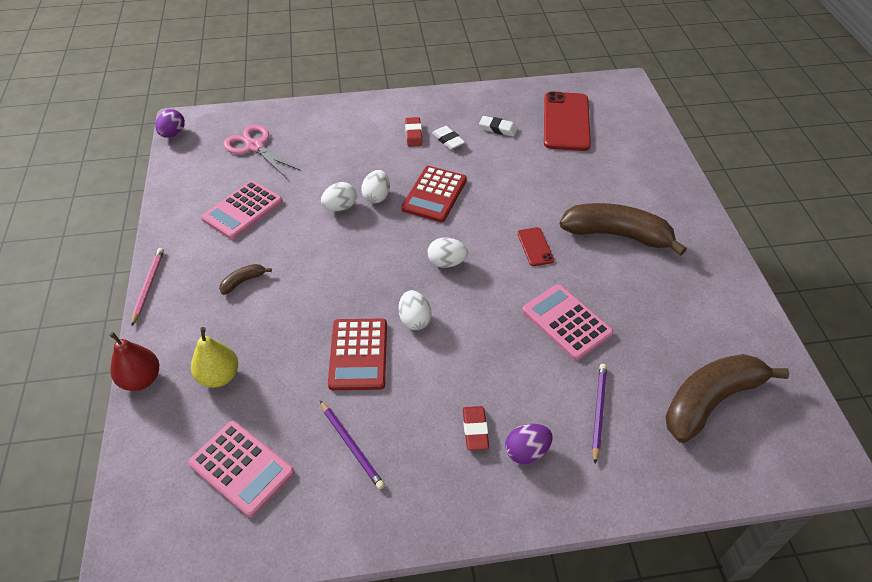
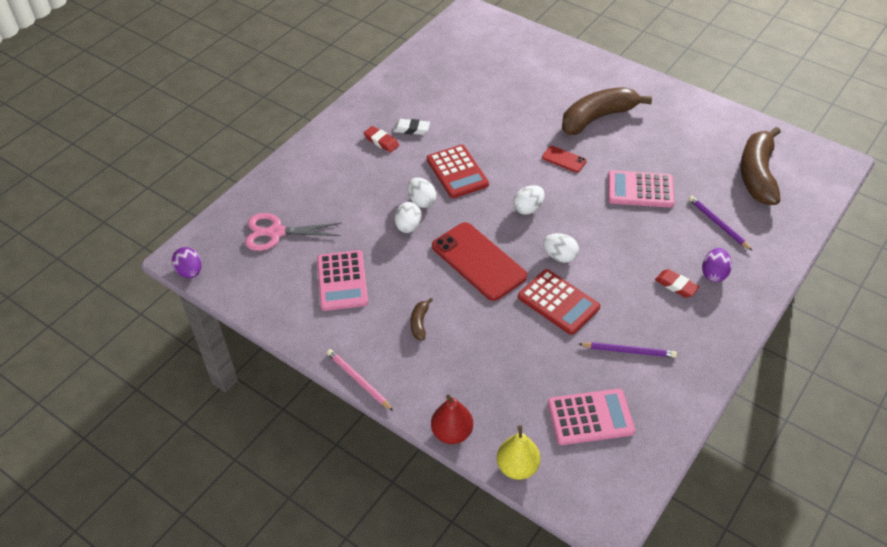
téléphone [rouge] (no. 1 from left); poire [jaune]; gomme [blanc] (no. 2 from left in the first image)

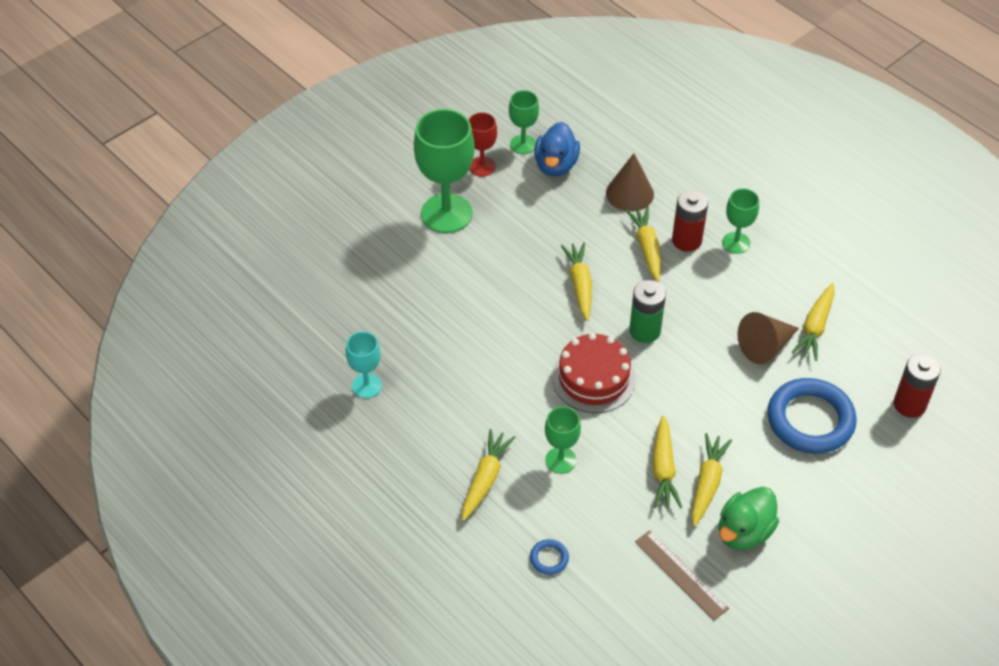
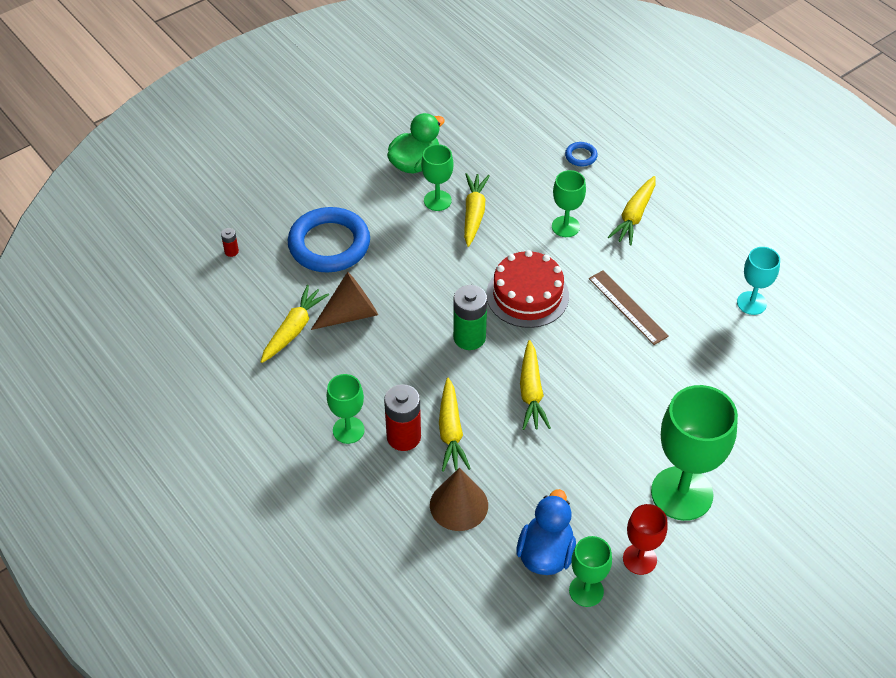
pile [rouge] (no. 1 from left); verre à pied [vert] (no. 2 from left); règle [marron]

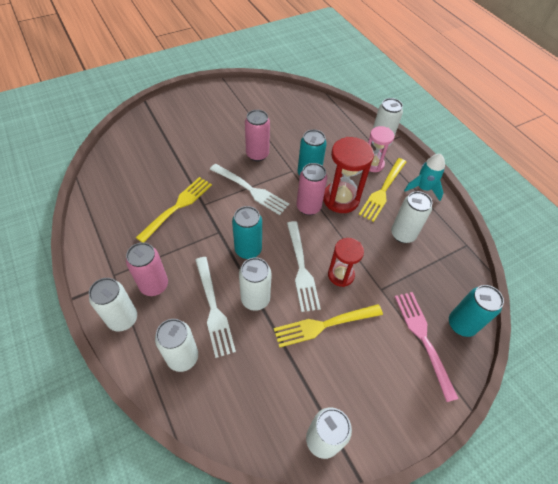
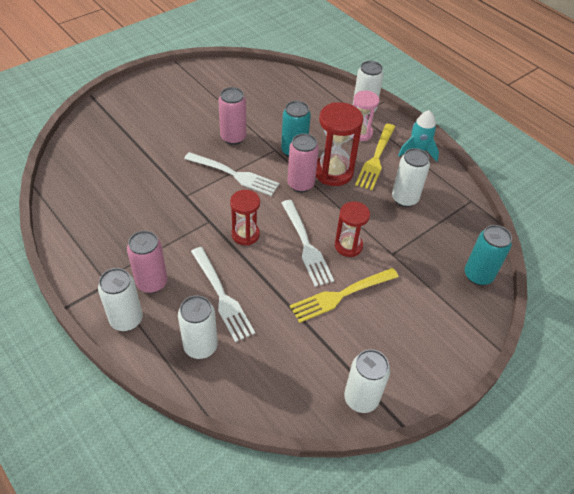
sablier [rouge] (no. 1 from left); fourchette [jaune] (no. 1 from left in the first image); canette [blanc] (no. 3 from left in the first image); fourchette [rose]

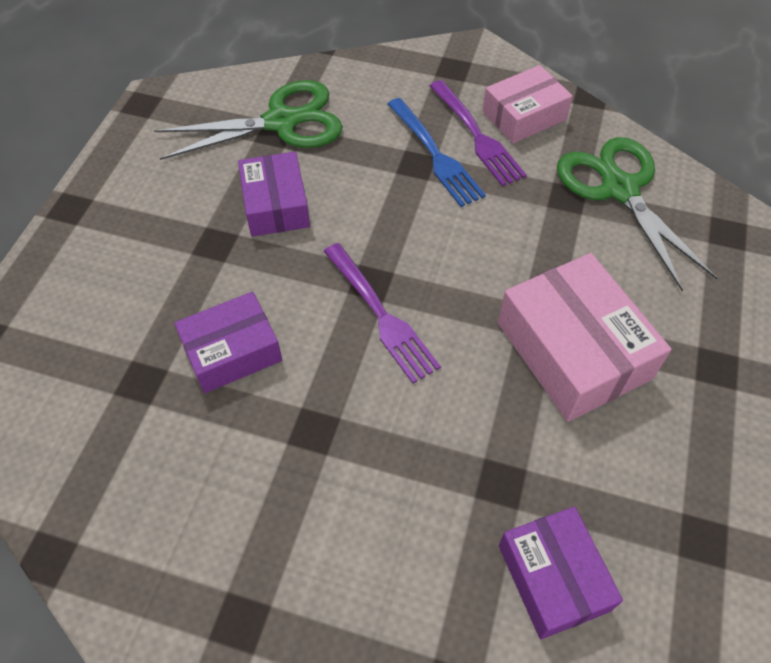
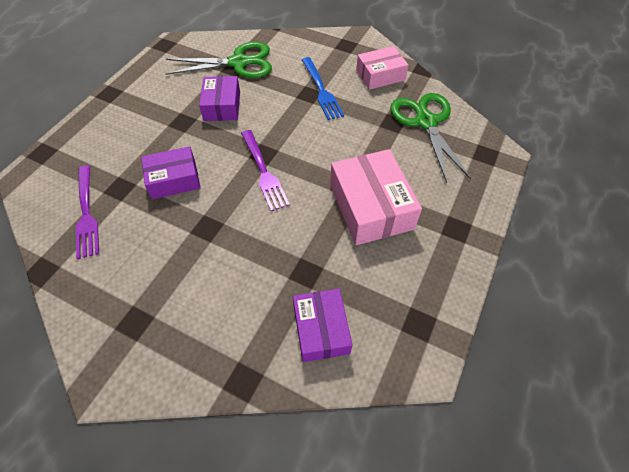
fourchette [violet] (no. 1 from left)

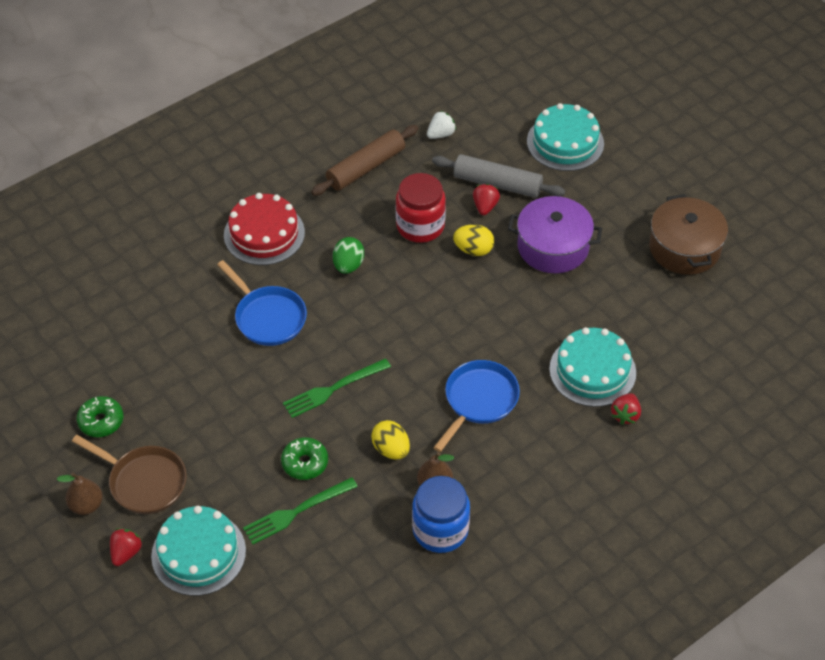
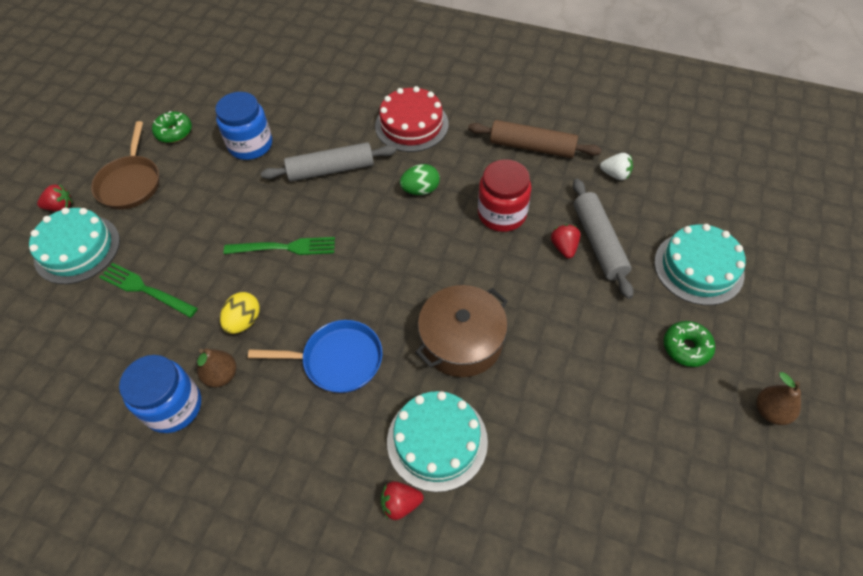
bocal [bleu] (no. 2 from left); fourchette [vert] (no. 2 from left); rouleau à pâtisserie [gris] (no. 1 from left); marmite [marron]; fraise [rouge] (no. 3 from left); beignet [vert] (no. 2 from left); poire [marron] (no. 2 from left); œuf [jaune] (no. 2 from left in the first image); marmite [violet]

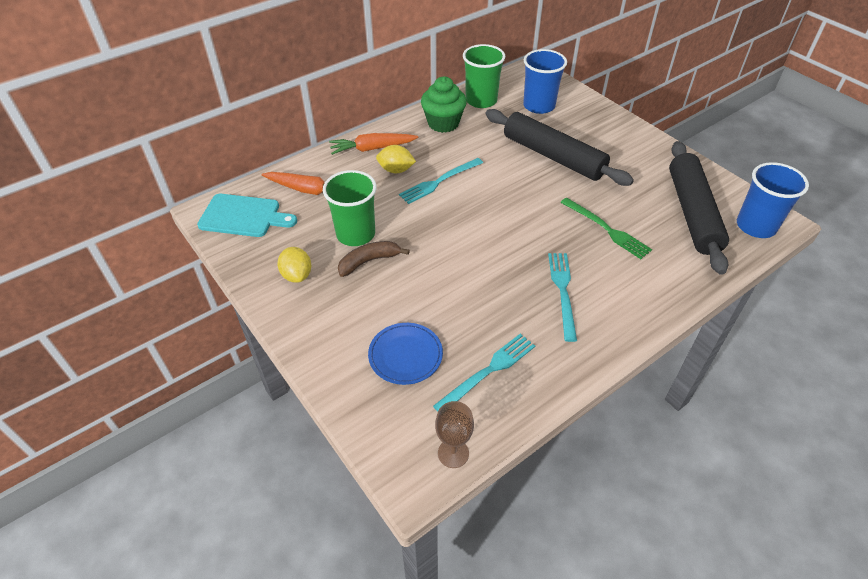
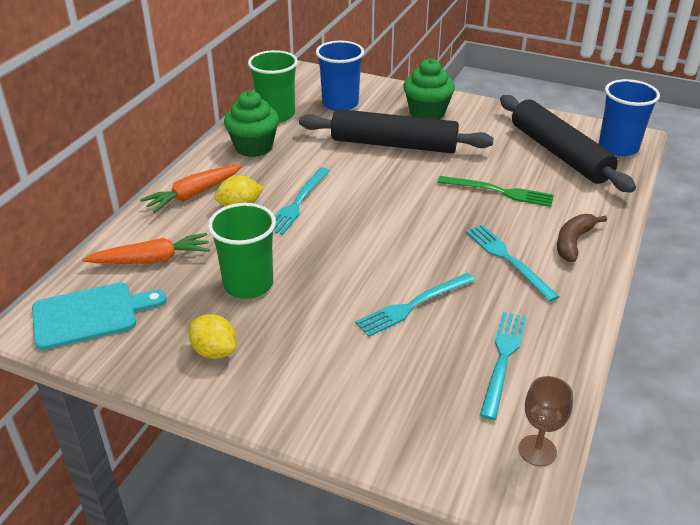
fourchette [turquoise] (no. 2 from left); muffin [vert] (no. 2 from left); banane [marron]; assiette [bleu]

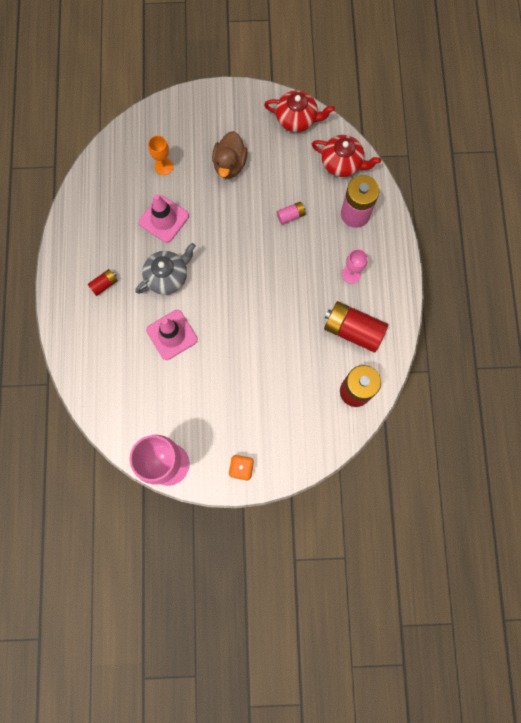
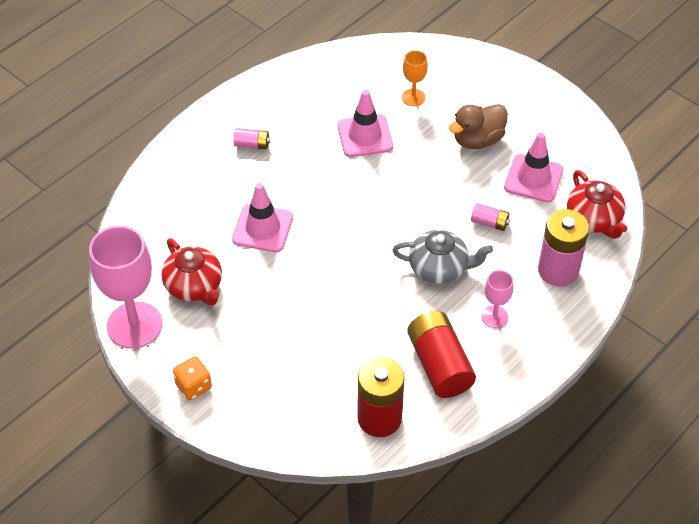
théière [rouge] (no. 1 from left); pile [rose] (no. 1 from left); théière [gris]; cône de chantier [rose] (no. 3 from left)

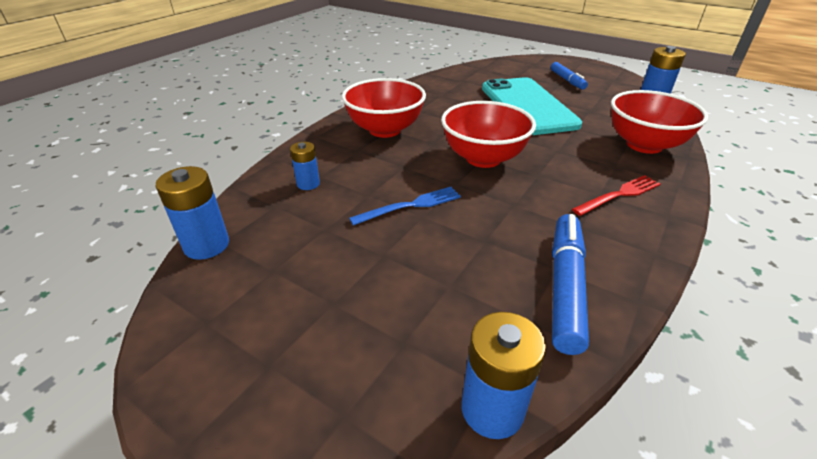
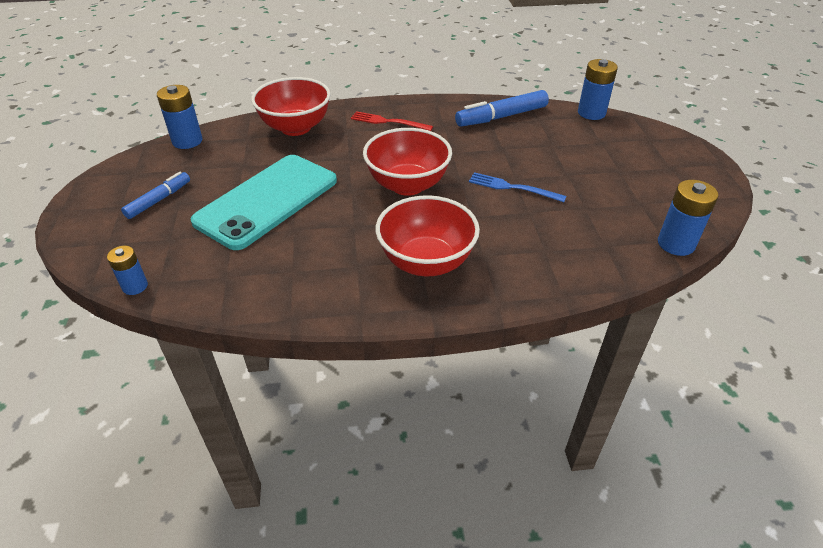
pile [bleu] (no. 1 from left)

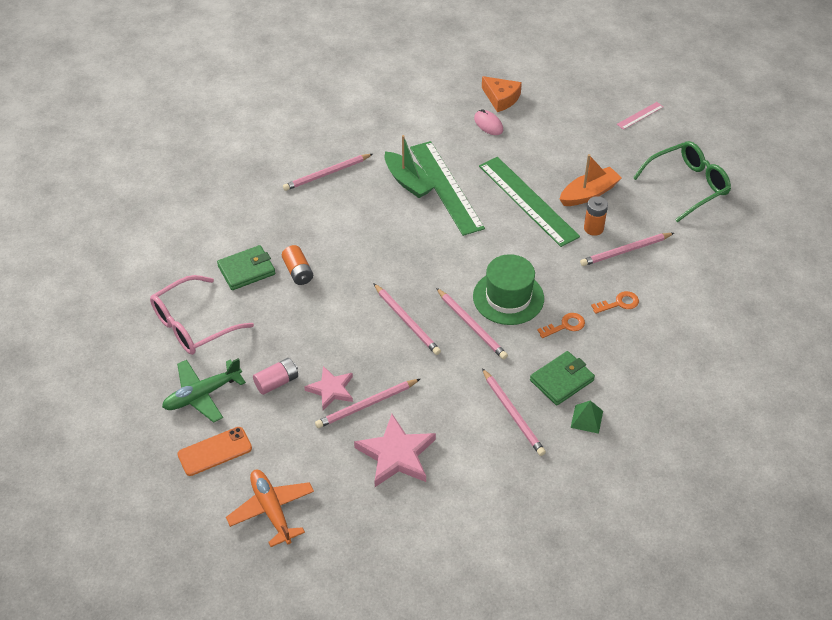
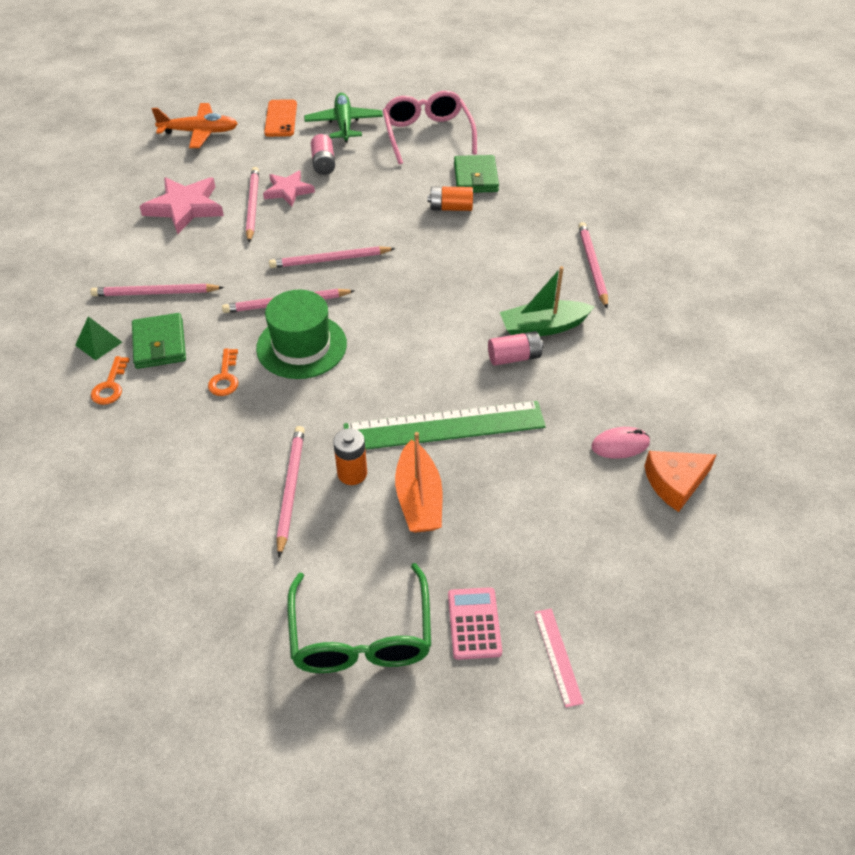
clé [orange] (no. 1 from left); calculatrice [rose]; pile [rose] (no. 2 from left)

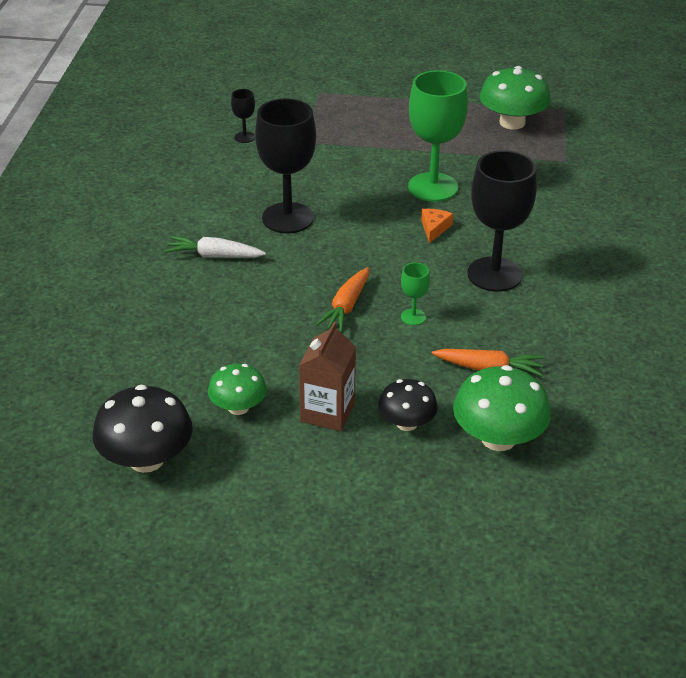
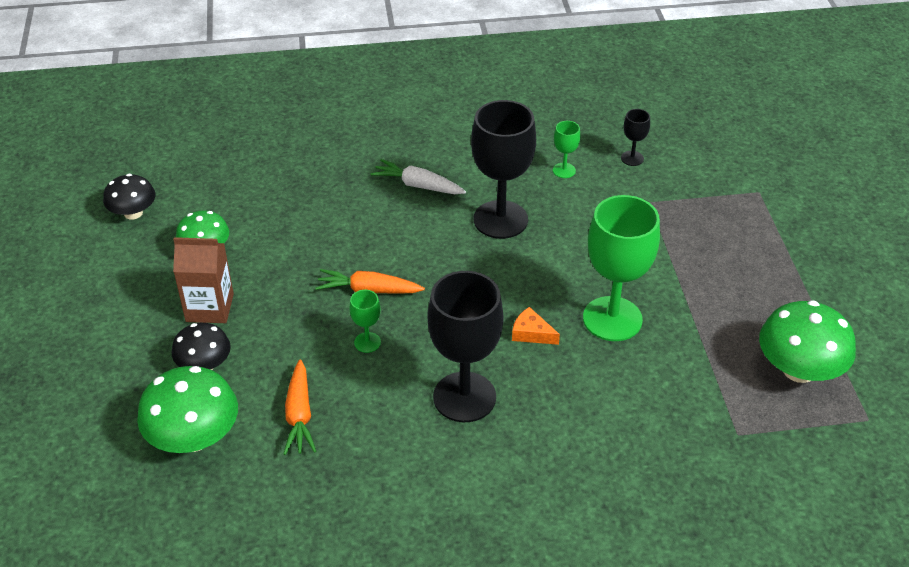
champignon [noir] (no. 1 from left); carotte [blanc]; fromage [orange]; verre à pied [vert] (no. 2 from left)

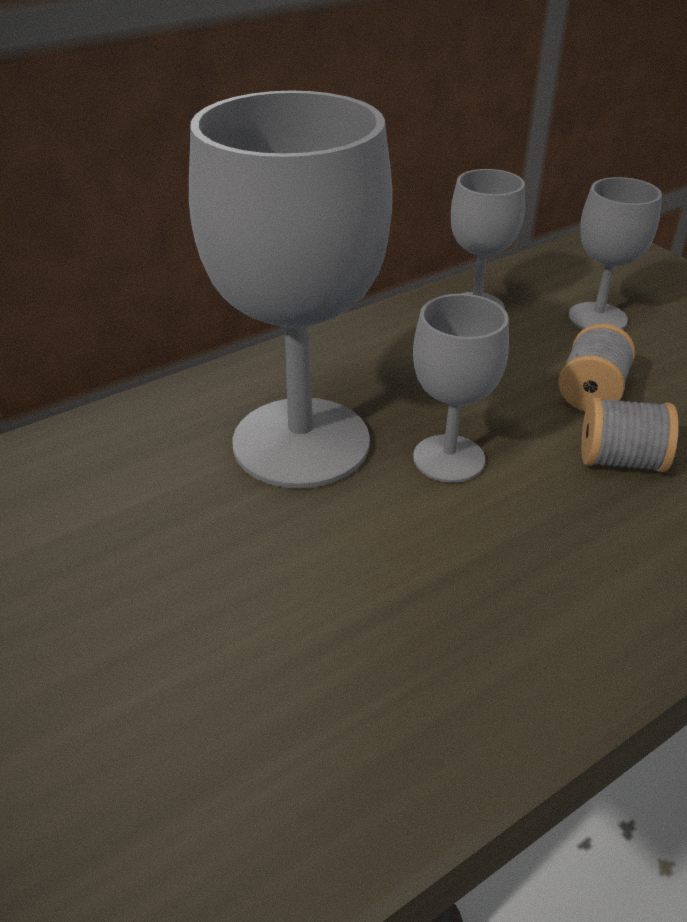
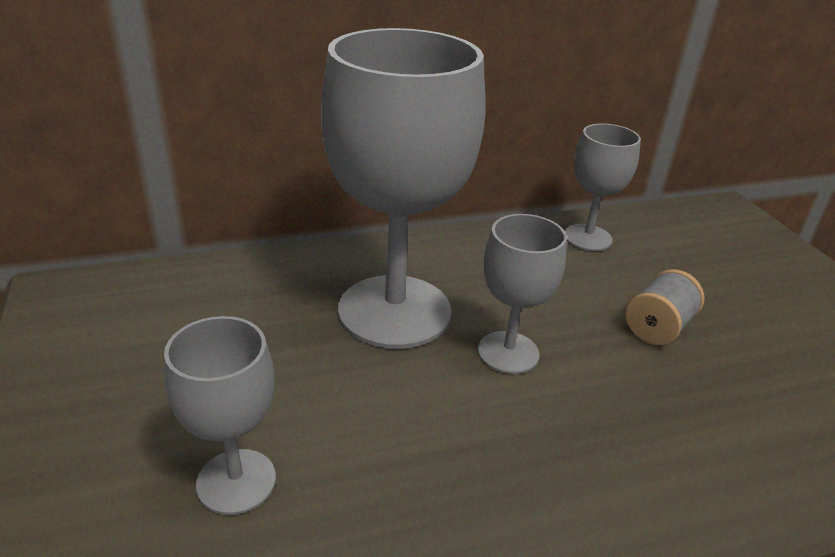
verre à pied [gris] (no. 1 from left); bobine [gris] (no. 2 from left in the first image)

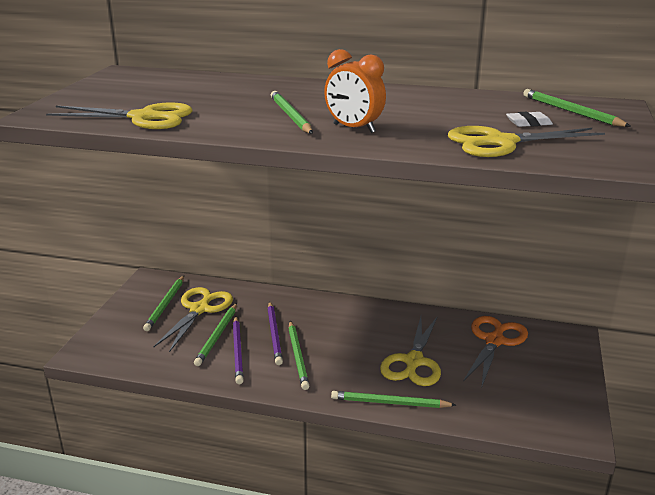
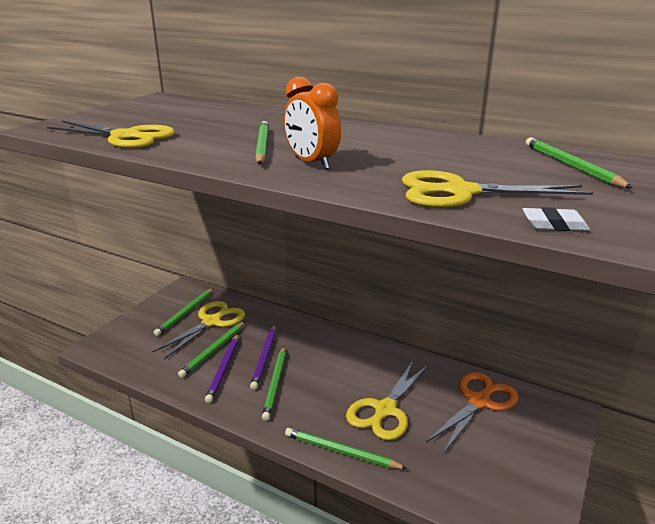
gomme [blanc]

